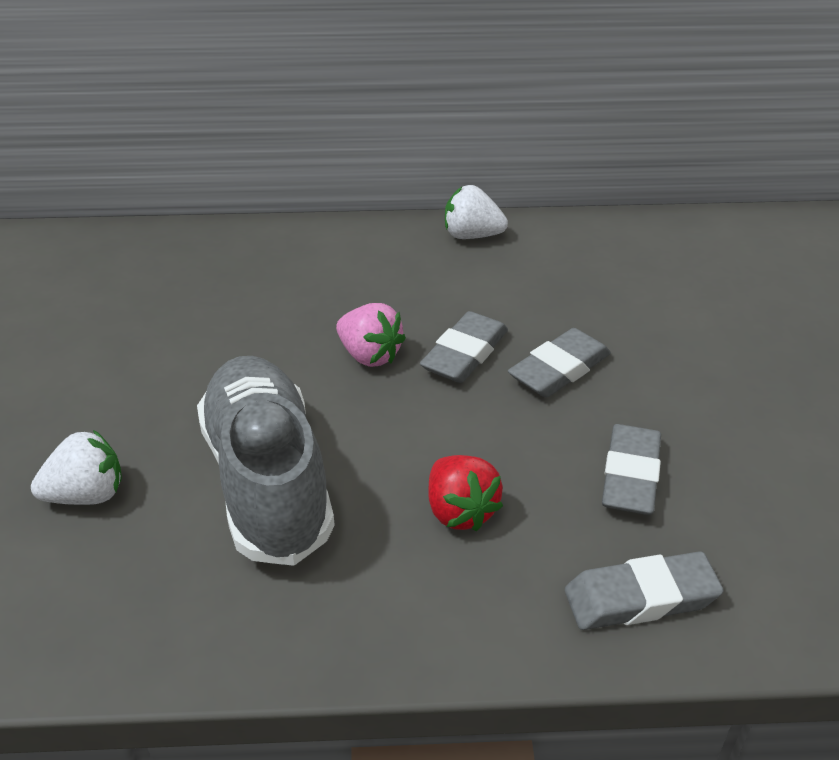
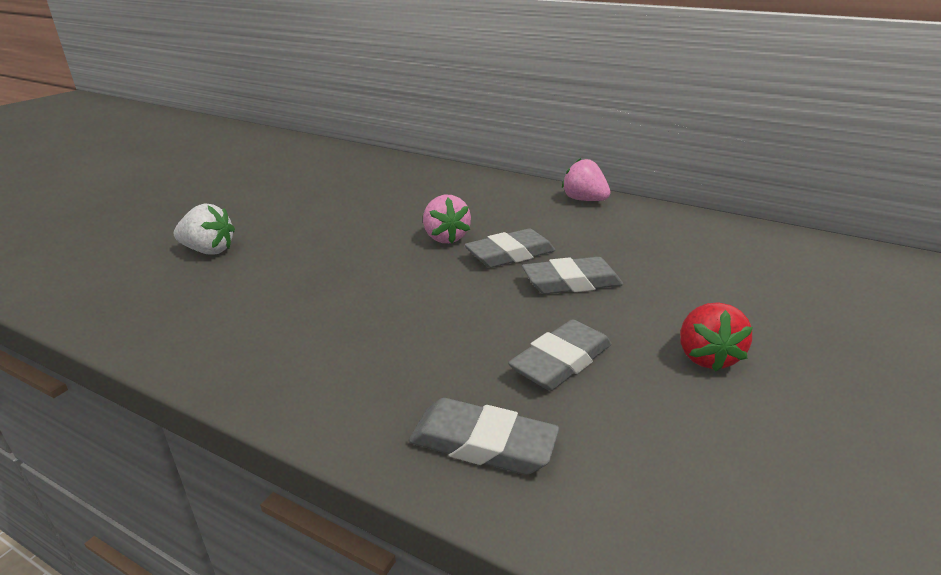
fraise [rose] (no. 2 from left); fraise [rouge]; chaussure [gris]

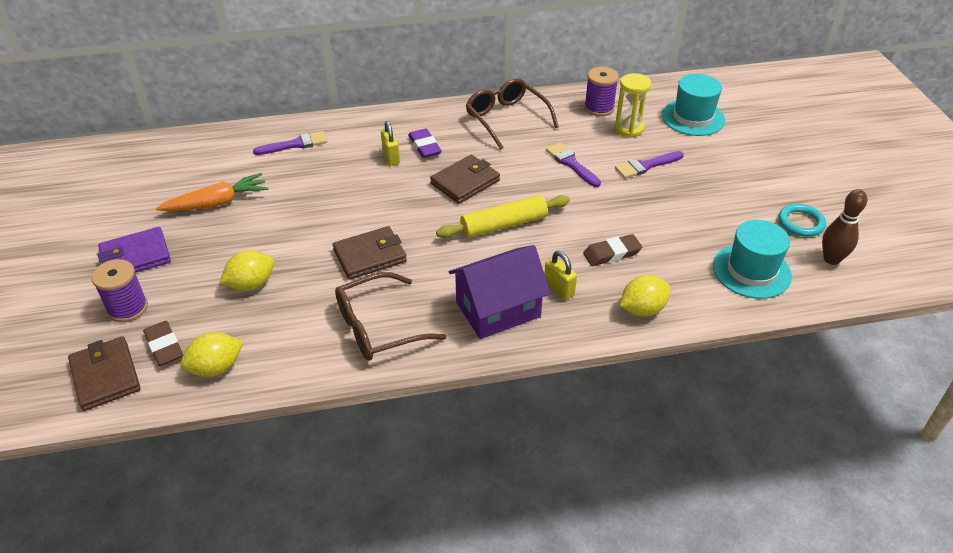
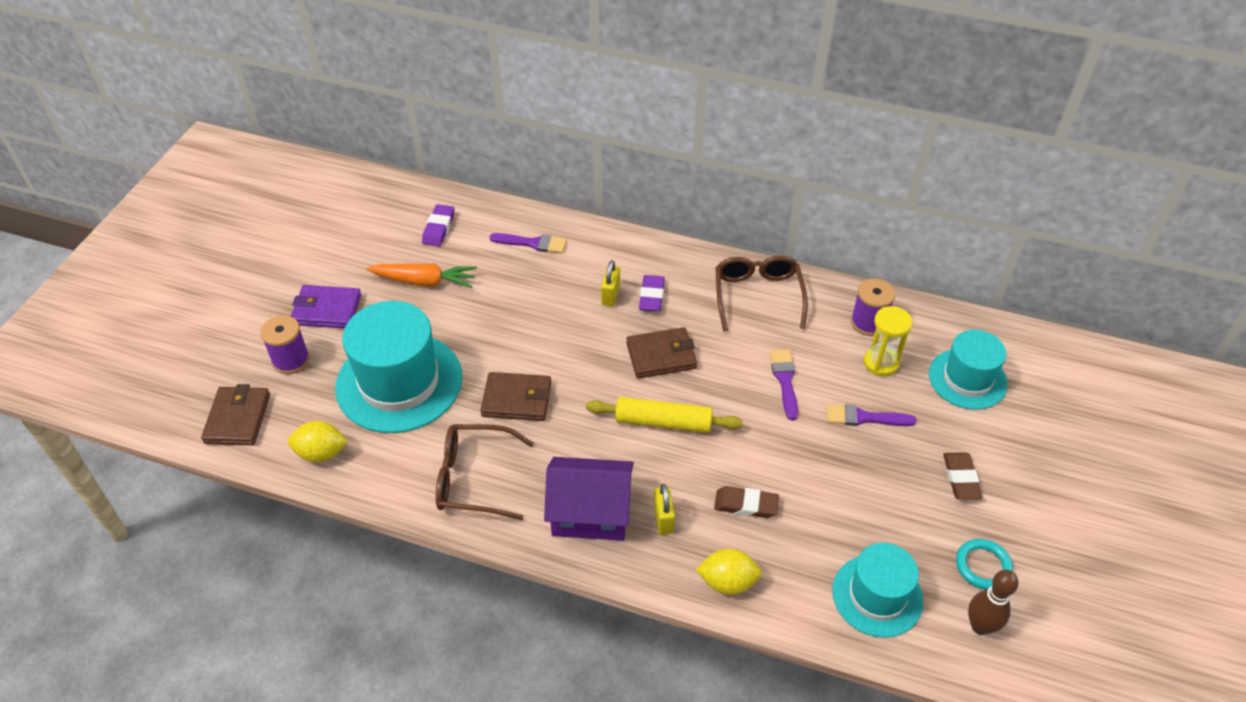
chapeau [turquoise] (no. 1 from left); gomme [violet] (no. 1 from left); gomme [marron] (no. 2 from left)

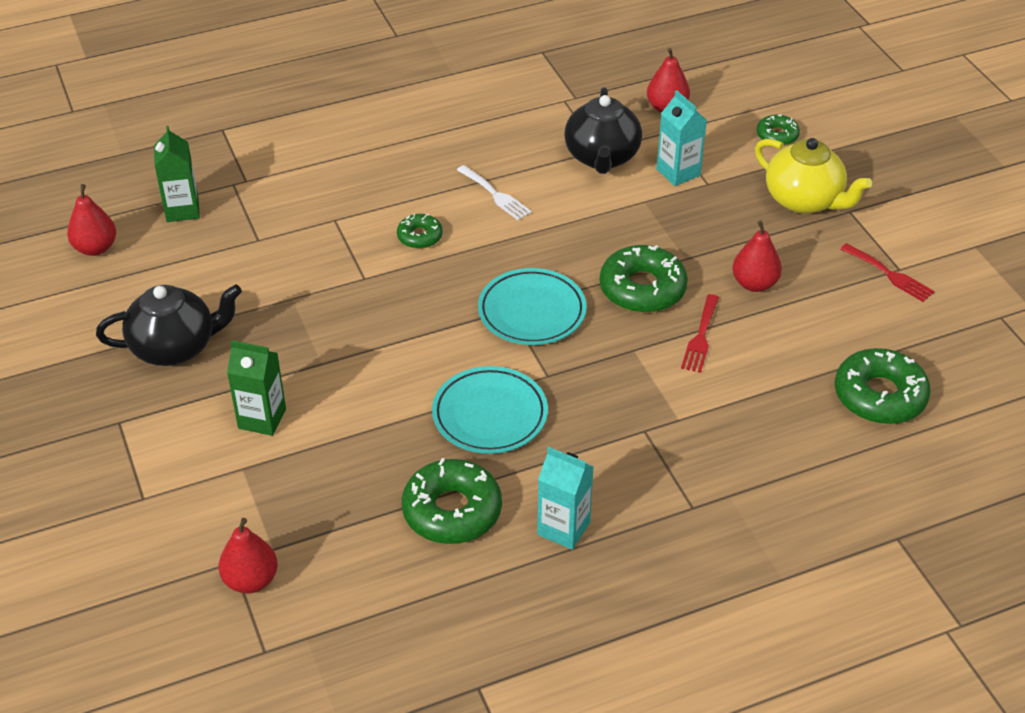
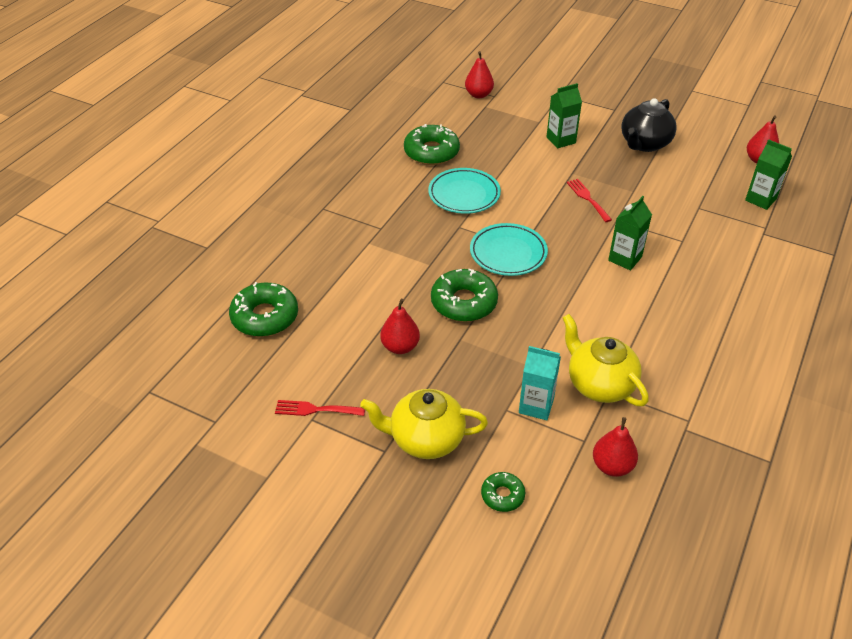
théière [jaune] (no. 2 from left); fourchette [rouge] (no. 2 from left); brique de lait [vert] (no. 2 from left); fourchette [blanc]; brique de lait [turquoise] (no. 1 from left in the first image)

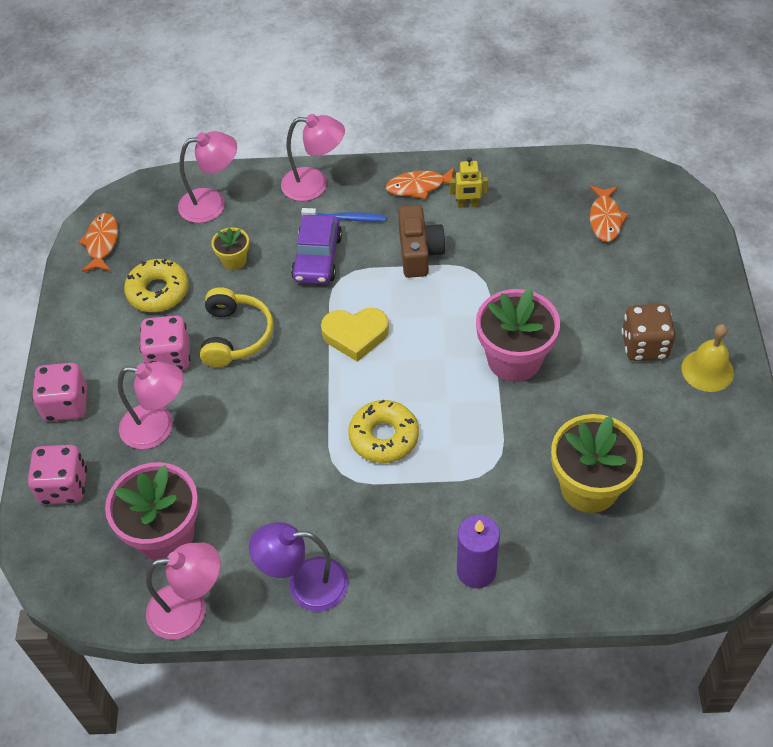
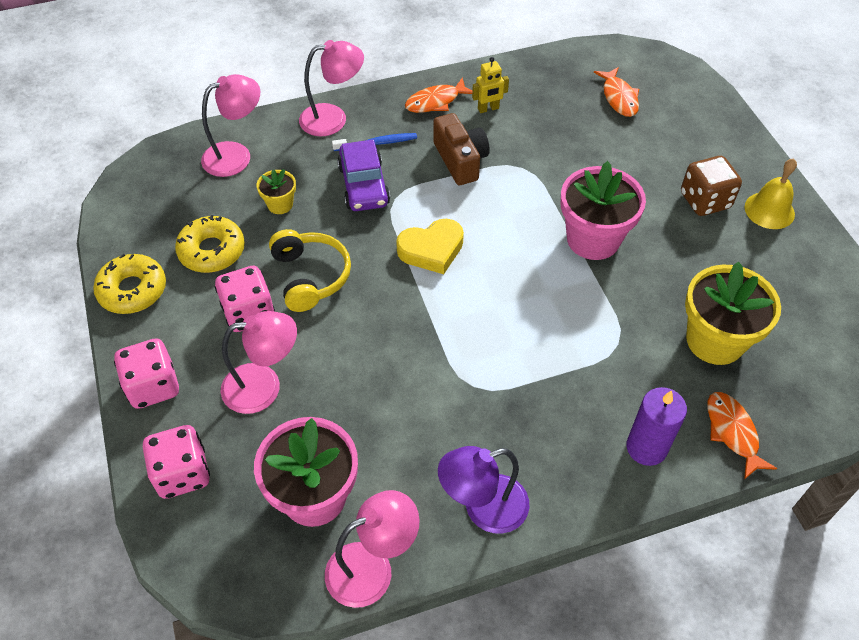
beignet [jaune] (no. 1 from left); poisson [orange] (no. 3 from left)

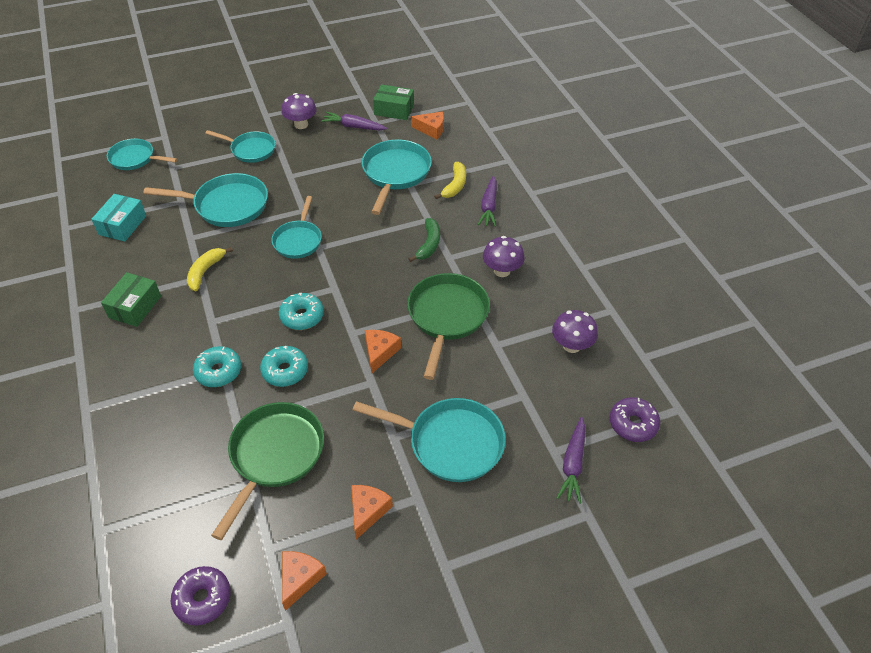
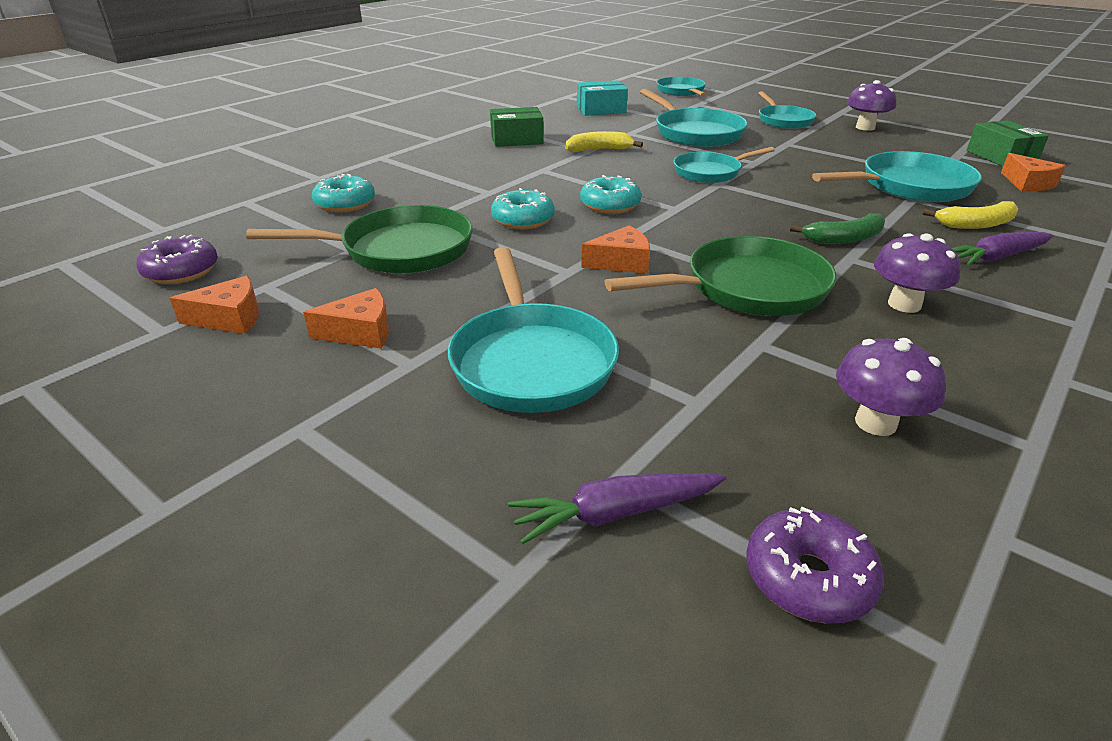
beignet [turquoise] (no. 1 from left); carotte [violet] (no. 1 from left in the first image)

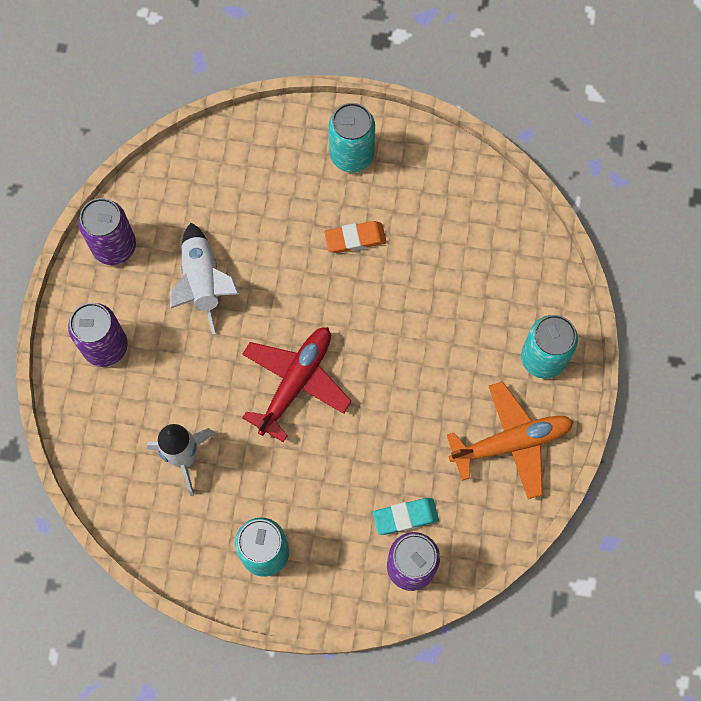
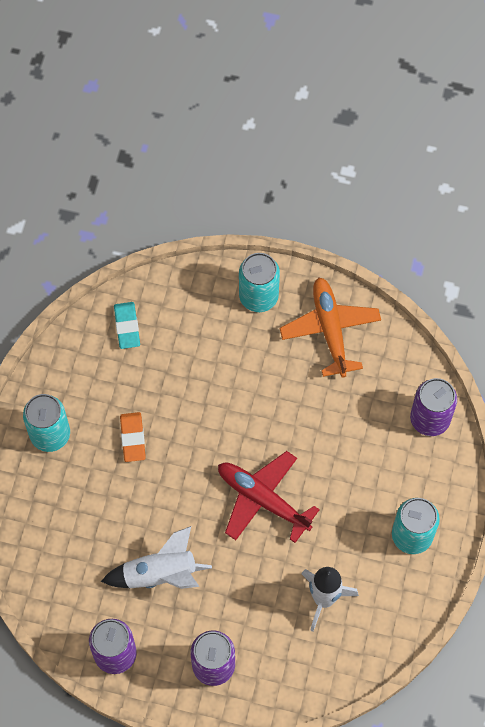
gomme [turquoise]

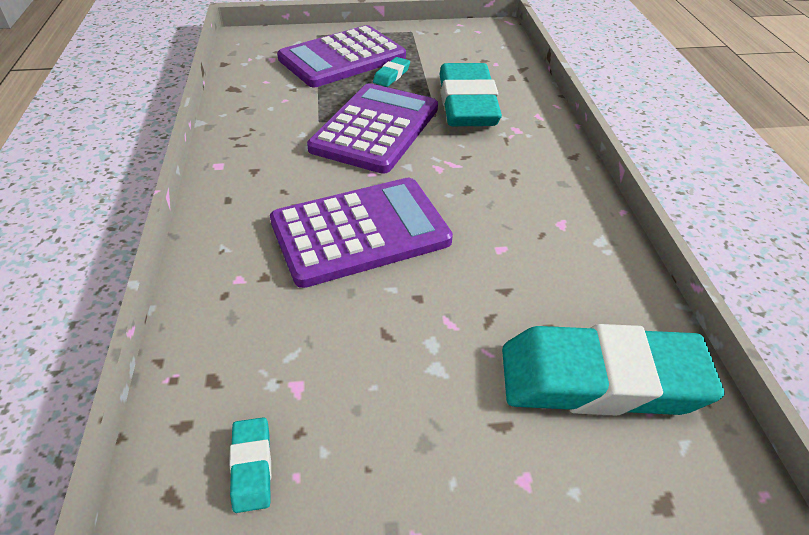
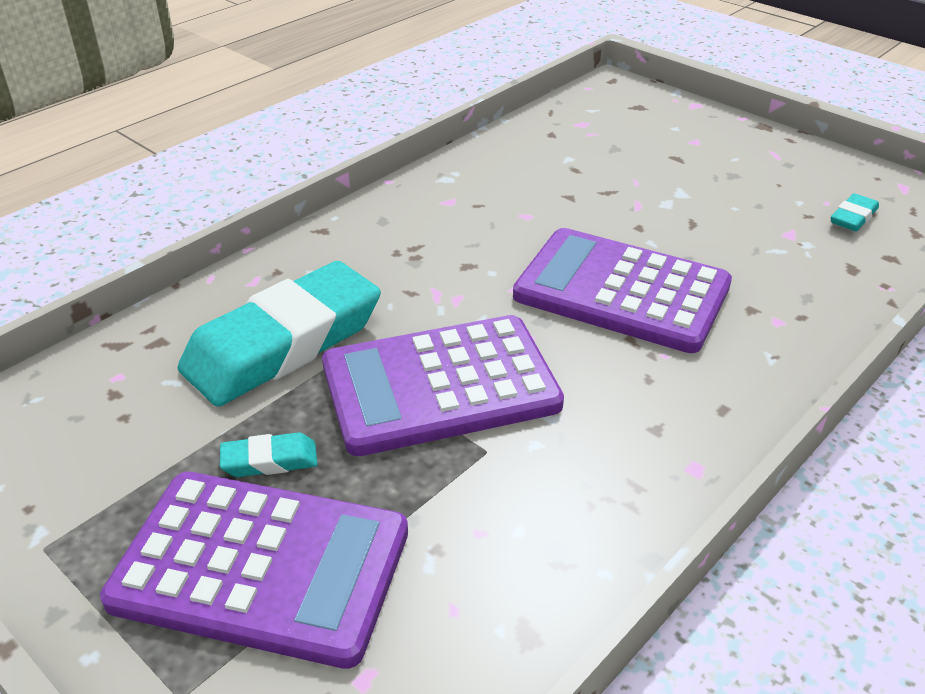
gomme [turquoise] (no. 4 from left in the first image)

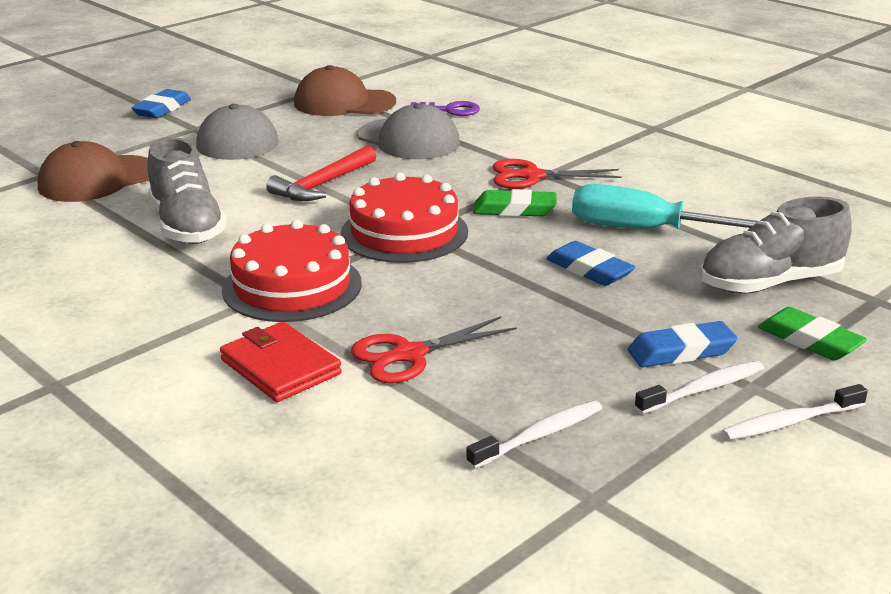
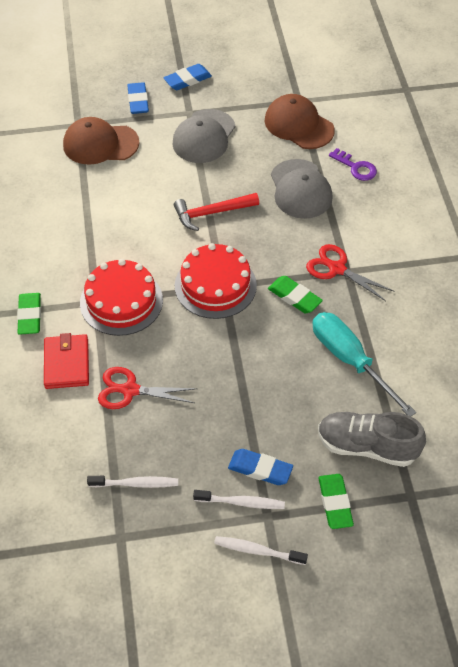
gomme [vert] (no. 1 from left); gomme [bleu] (no. 1 from left); chaussure [gris] (no. 1 from left in the first image)

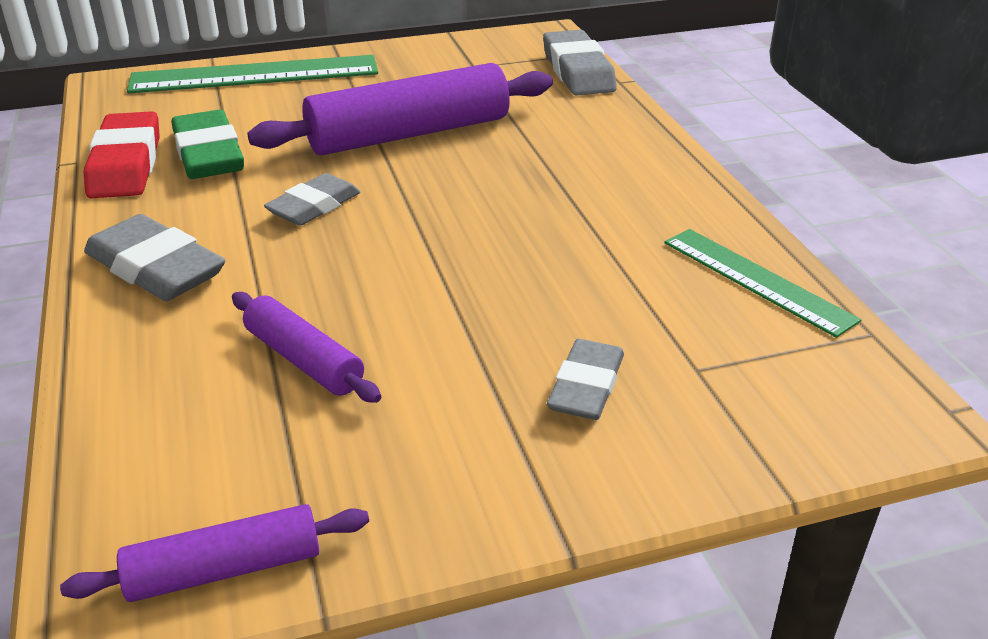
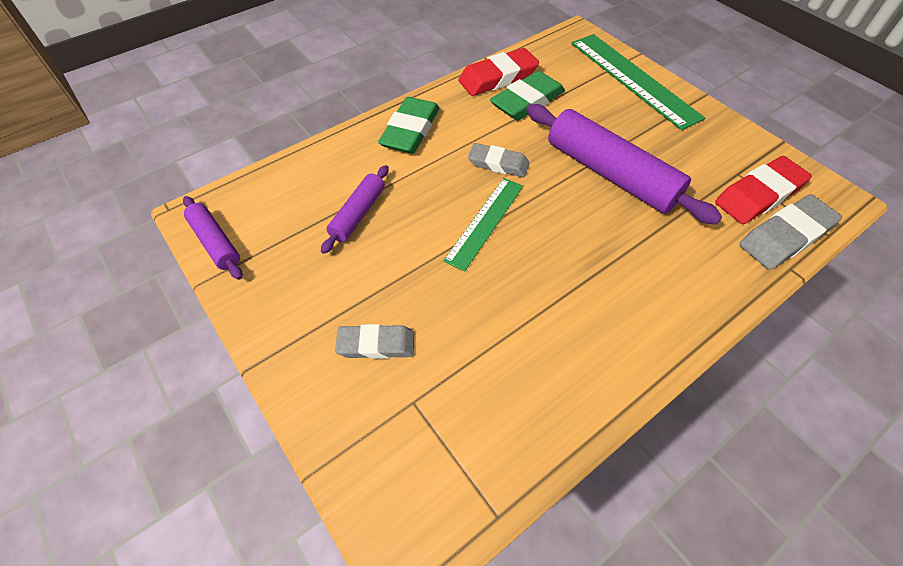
gomme [vert] (no. 1 from left); règle [vert] (no. 1 from left); gomme [rouge] (no. 2 from left)

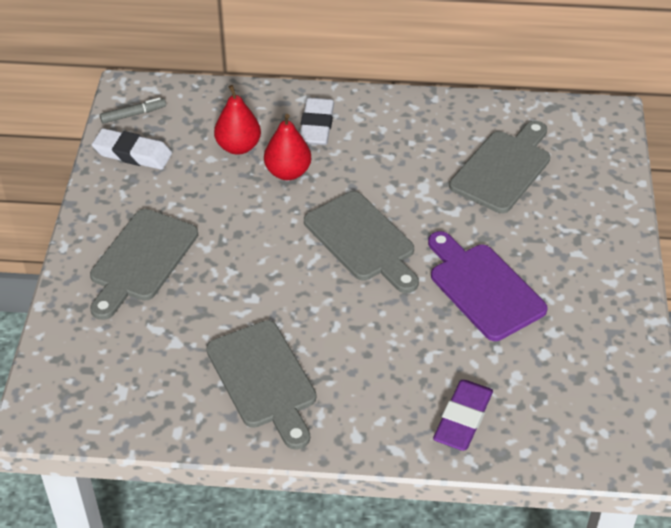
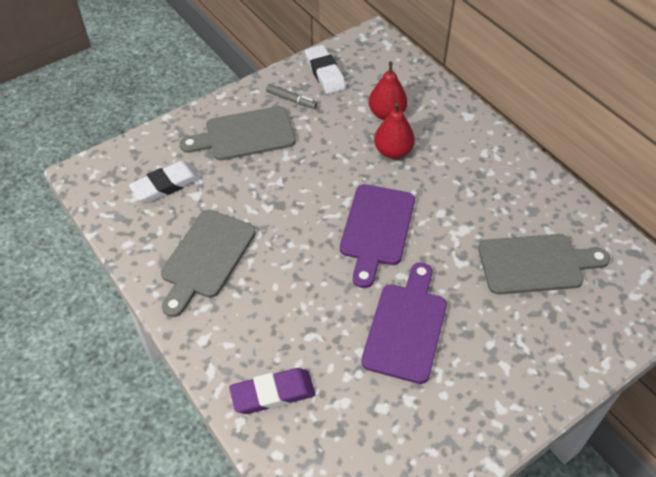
gomme [blanc] (no. 1 from left); feutre [gris]; planche à découper [violet] (no. 1 from left)

